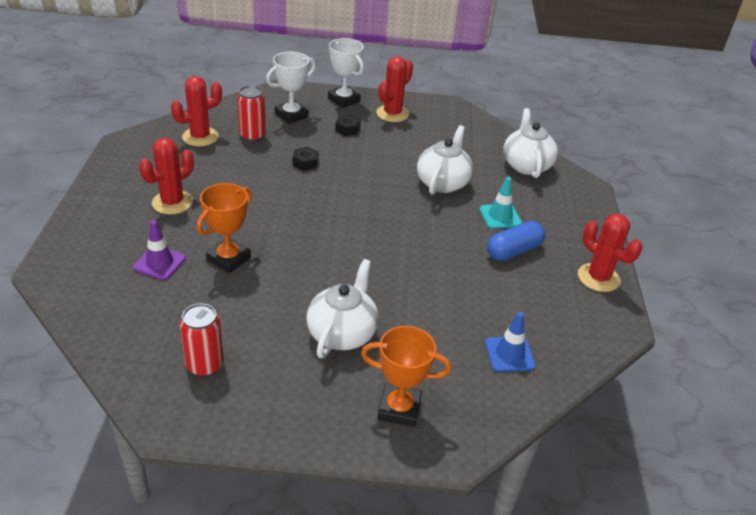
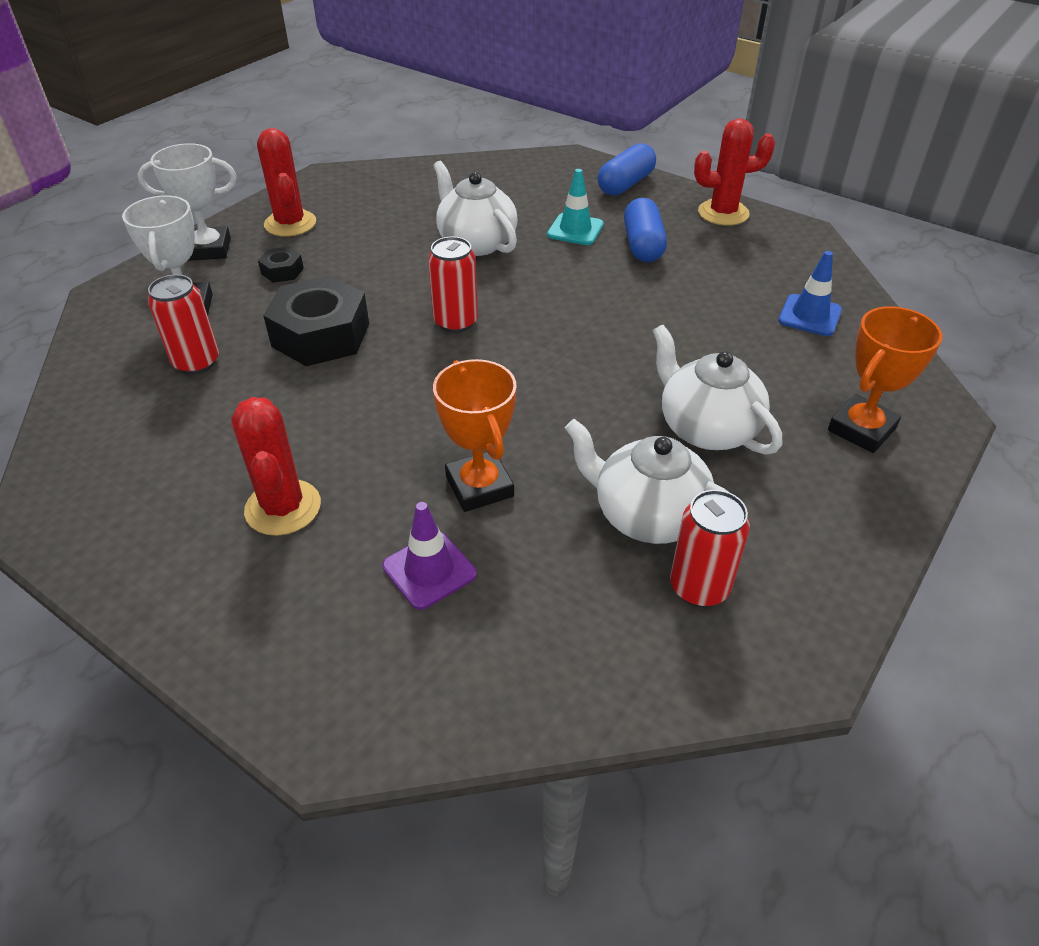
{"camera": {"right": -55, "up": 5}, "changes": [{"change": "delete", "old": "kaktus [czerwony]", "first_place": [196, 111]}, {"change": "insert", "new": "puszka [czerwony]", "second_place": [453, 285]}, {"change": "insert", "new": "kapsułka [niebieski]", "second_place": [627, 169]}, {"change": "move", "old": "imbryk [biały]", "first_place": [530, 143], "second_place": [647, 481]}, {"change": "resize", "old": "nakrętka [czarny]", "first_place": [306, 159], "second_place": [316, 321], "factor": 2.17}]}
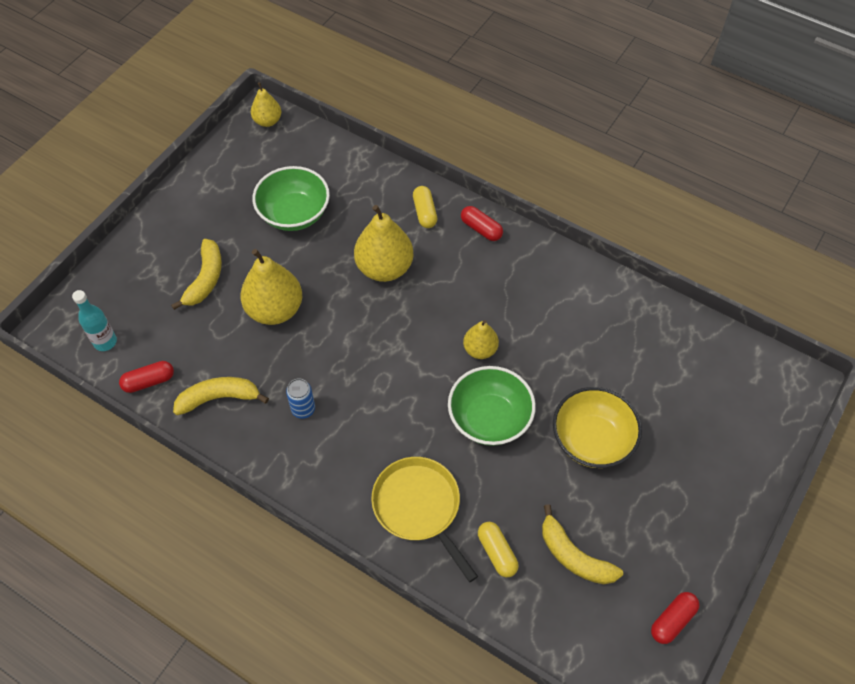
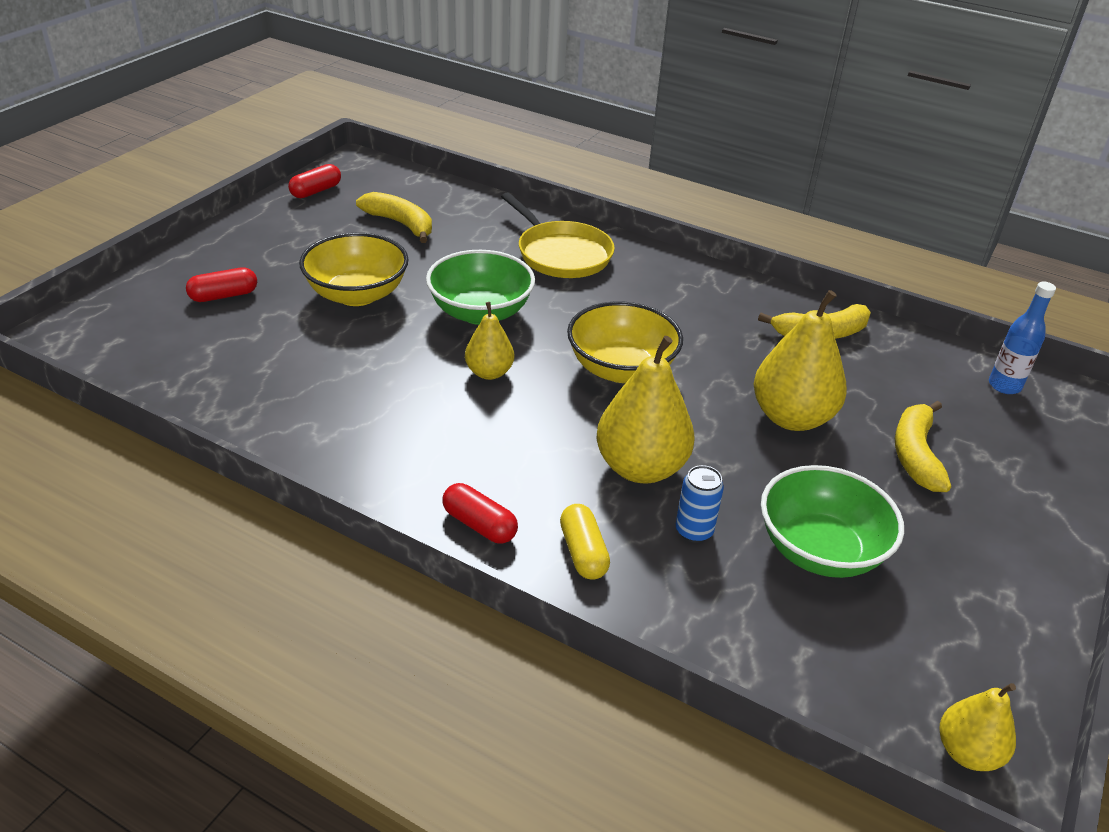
{"camera": {"right": 175, "up": -20}, "changes": [{"change": "delete", "old": "kapsułka [żółty]", "first_place": [498, 549]}, {"change": "insert", "new": "miska [żółty]", "second_place": [625, 342]}, {"change": "move", "old": "kapsułka [czerwony]", "first_place": [146, 377], "second_place": [221, 284]}, {"change": "move", "old": "puszka [niebieski]", "first_place": [300, 398], "second_place": [700, 504]}, {"change": "recolor", "old": "butelka [turkusowy]", "new": "butelka [niebieski]", "first_place": [94, 320], "second_place": [1022, 338]}]}
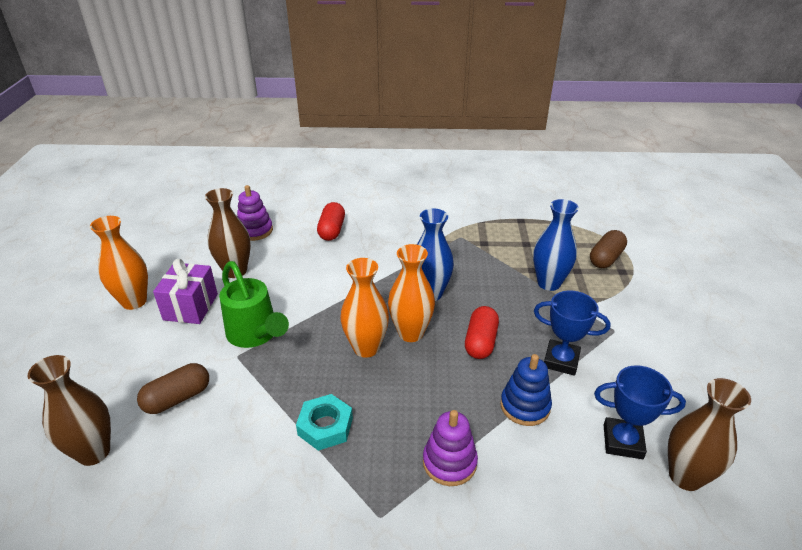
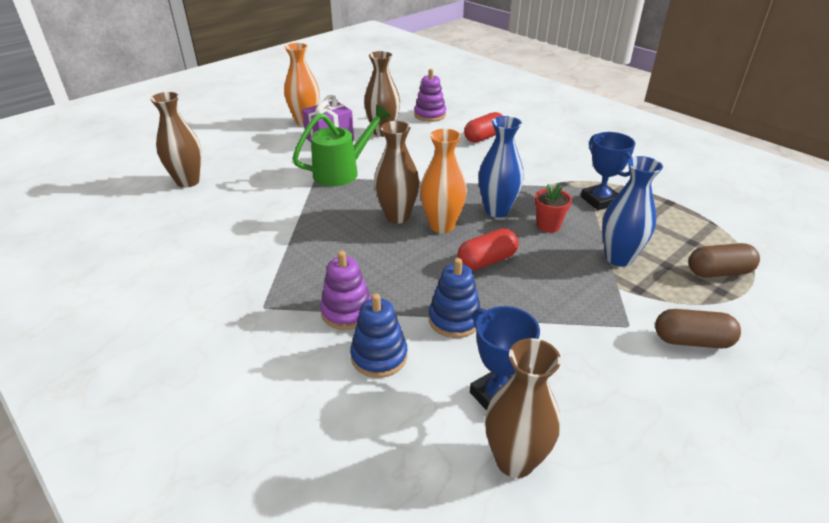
{"camera": {"right": 45, "up": 0}, "changes": [{"change": "delete", "old": "nakrętka [turkusowy]", "first_place": [324, 422]}, {"change": "insert", "new": "zabawka nakładanka [niebieski]", "second_place": [378, 335]}, {"change": "insert", "new": "doniczka [czerwony]", "second_place": [553, 208]}, {"change": "move", "old": "kapsułka [brązowy]", "first_place": [173, 388], "second_place": [698, 328]}, {"change": "move", "old": "puchar [niebieski]", "first_place": [572, 333], "second_place": [608, 171]}, {"change": "recolor", "old": "wazon [pomarańczowy]", "new": "wazon [brązowy]", "first_place": [364, 308], "second_place": [397, 172]}, {"change": "rotate", "old": "konewka [zielony]", "first_place": [254, 304], "second_place": [341, 145], "degrees": -135}]}
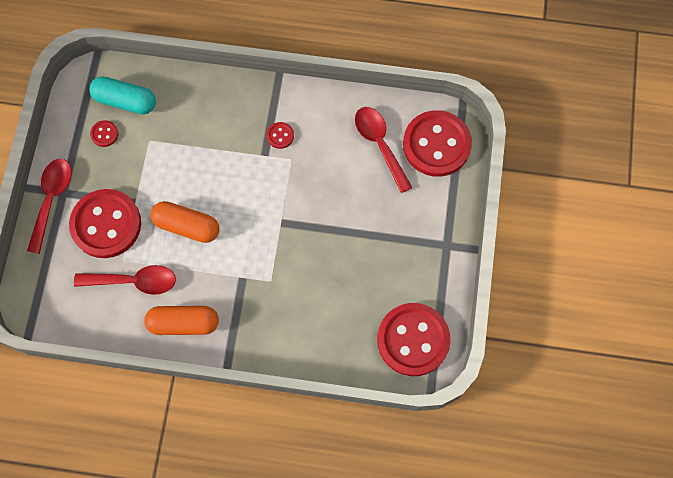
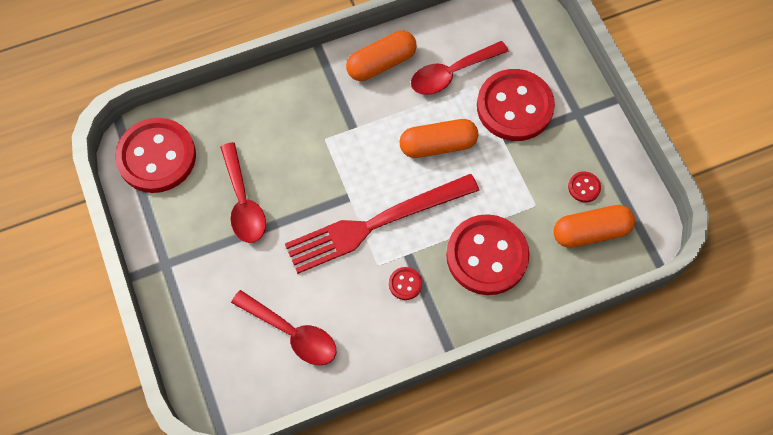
{"camera": {"right": 150, "up": -5}, "changes": [{"change": "insert", "new": "widelec [czerwony]", "second_place": [382, 224]}, {"change": "move", "old": "łyżka [czerwony]", "first_place": [49, 206], "second_place": [243, 192]}, {"change": "move", "old": "guzik [czerwony]", "first_place": [437, 143], "second_place": [487, 254]}, {"change": "recolor", "old": "kapsułka [turkusowy]", "new": "kapsułka [pomarańczowy]", "first_place": [122, 95], "second_place": [594, 226]}]}
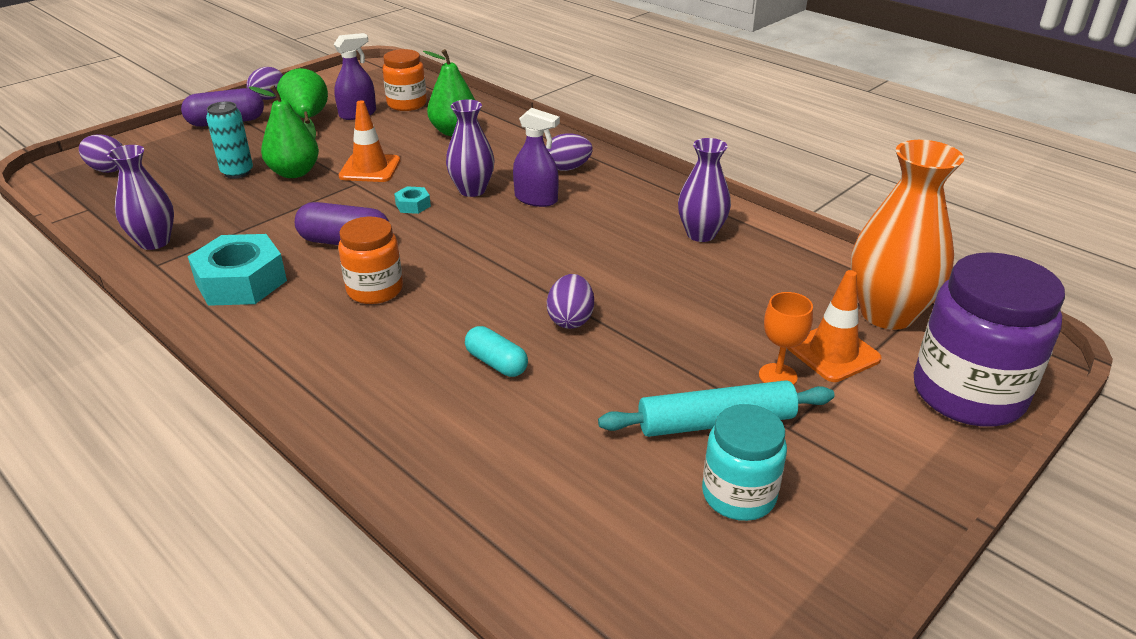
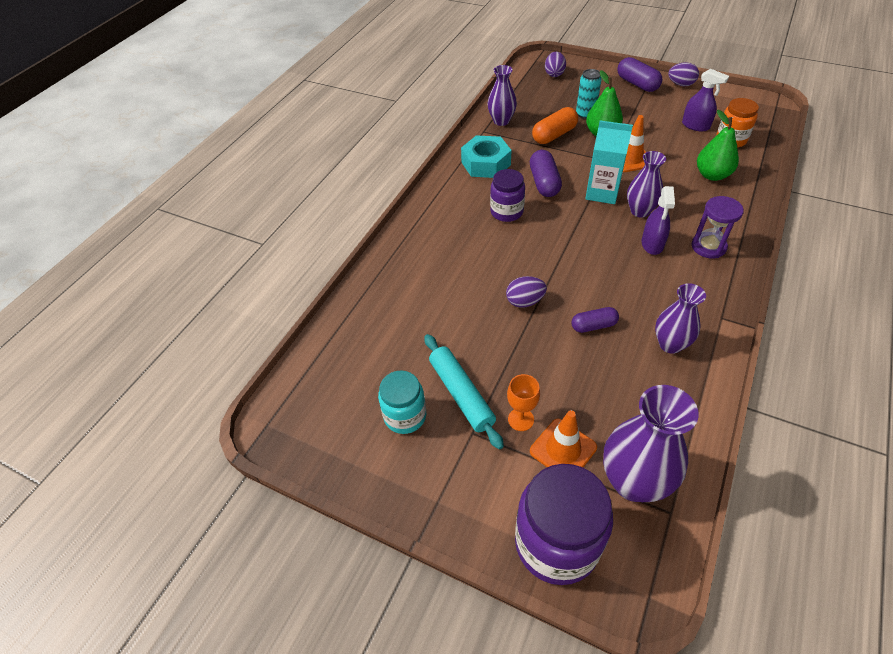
{"camera": {"right": 75, "up": 15}, "changes": [{"change": "delete", "old": "gruszka [zielony]", "first_place": [302, 103]}, {"change": "delete", "old": "kapsułka [turkusowy]", "first_place": [496, 351]}, {"change": "insert", "new": "kapsułka [pomarańczowy]", "second_place": [555, 125]}, {"change": "insert", "new": "kapsułka [fioletowy]", "second_place": [595, 320]}, {"change": "replace", "old": "nakrętka [turkusowy]", "new": "karton mleka [turkusowy]", "first_place": [412, 200], "second_place": [609, 162]}, {"change": "replace", "old": "jajko [fioletowy]", "new": "klepsydra [fioletowy]", "first_place": [570, 152], "second_place": [718, 227]}, {"change": "recolor", "old": "słoik [pomarańczowy]", "new": "słoik [fioletowy]", "first_place": [370, 260], "second_place": [507, 195]}, {"change": "recolor", "old": "wazon [pomarańczowy]", "new": "wazon [fioletowy]", "first_place": [907, 235], "second_place": [651, 443]}]}
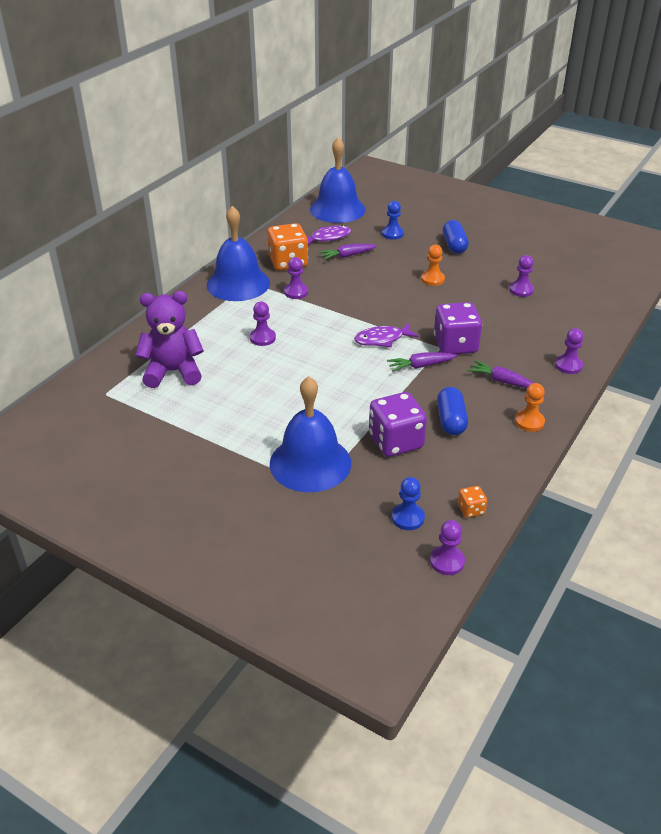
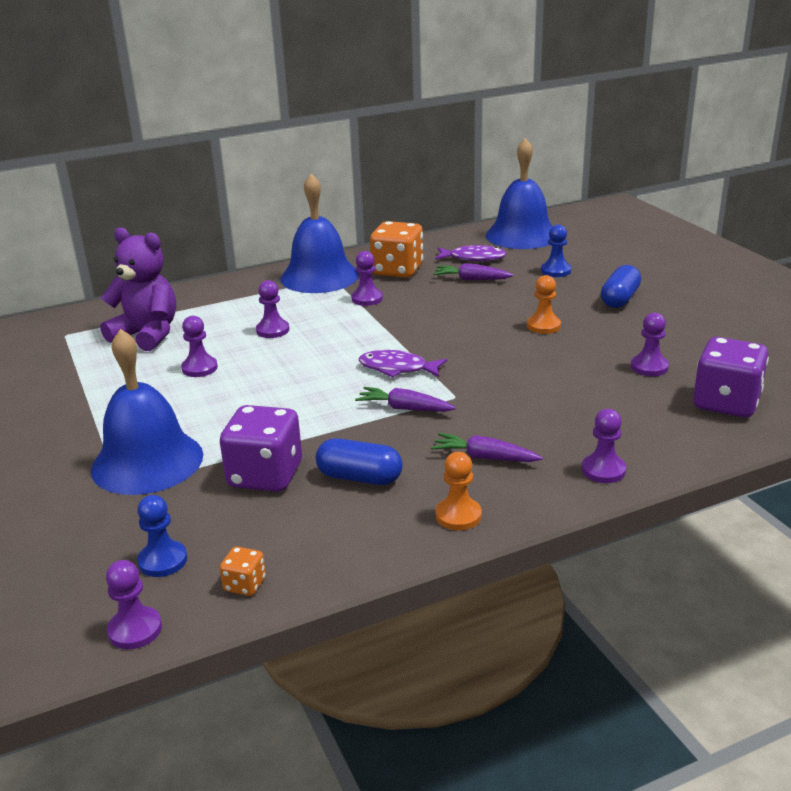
{"camera": {"right": 35, "up": -10}, "changes": [{"change": "insert", "new": "pionek [fioletowy]", "second_place": [199, 346]}, {"change": "move", "old": "kostka do gry [fioletowy]", "first_place": [458, 328], "second_place": [731, 377]}, {"change": "rotate", "old": "kapsułka [niebieski]", "first_place": [452, 411], "second_place": [359, 461], "degrees": 75}, {"change": "rotate", "old": "marchewka [fioletowy]", "first_place": [500, 374], "second_place": [487, 447], "degrees": -45}]}
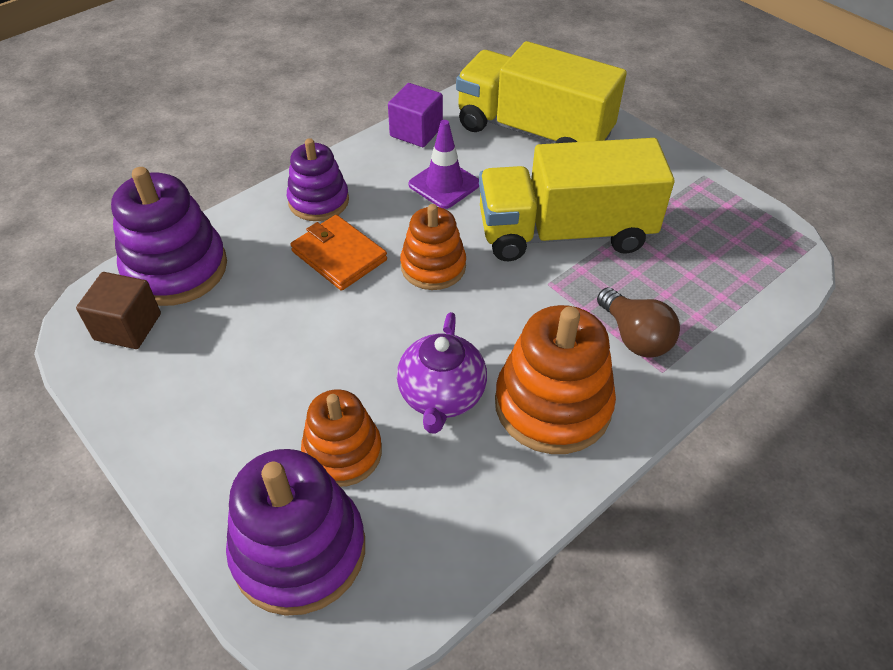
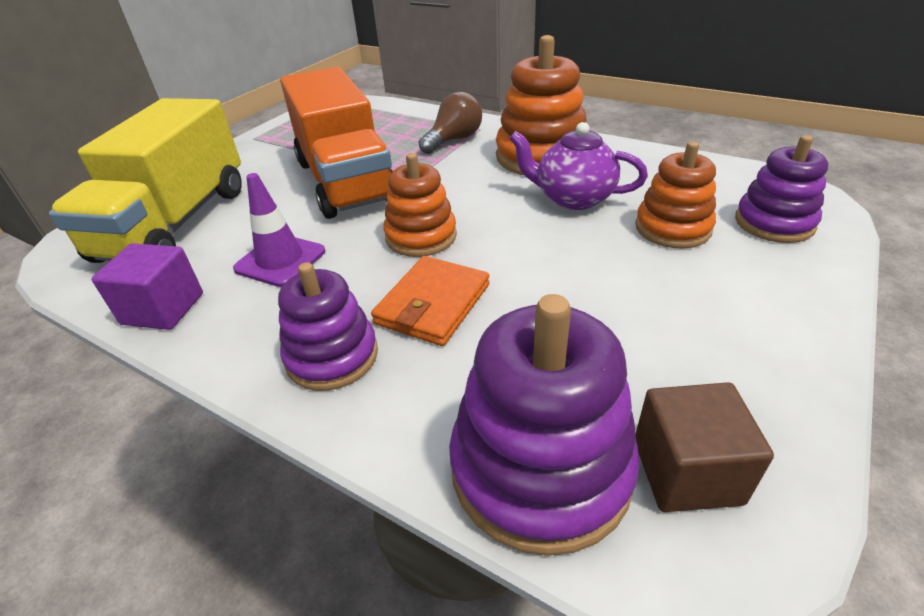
{"camera": {"right": -105, "up": -10}, "changes": [{"change": "recolor", "old": "ciężarówka [żółty]", "new": "ciężarówka [pomarańczowy]", "first_place": [576, 199], "second_place": [336, 143]}, {"change": "rotate", "old": "imbryk [fioletowy]", "first_place": [442, 373], "second_place": [578, 166], "degrees": -150}, {"change": "resize", "old": "zabawka nakładanka [fioletowy]", "first_place": [295, 532], "second_place": [781, 189], "factor": 0.64}]}
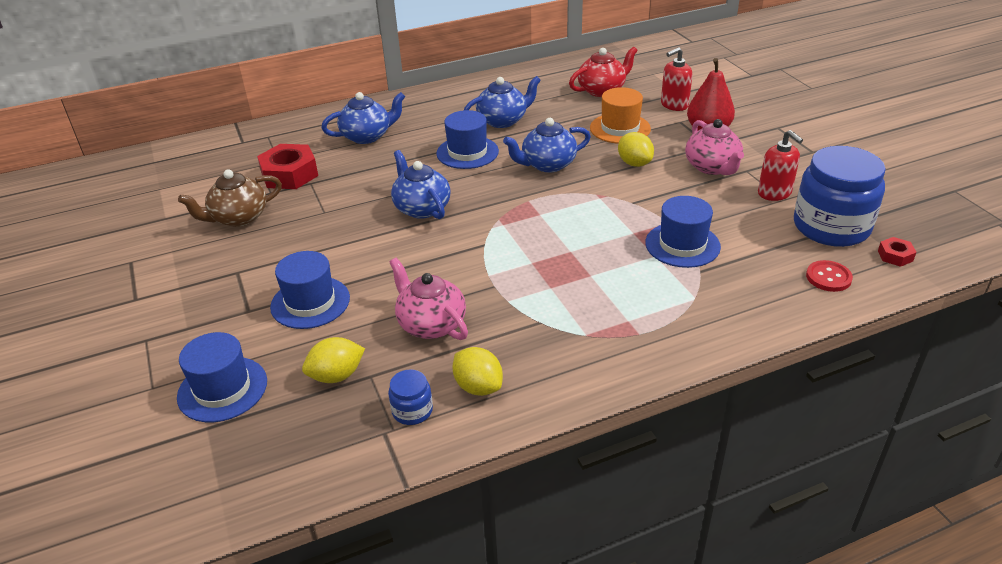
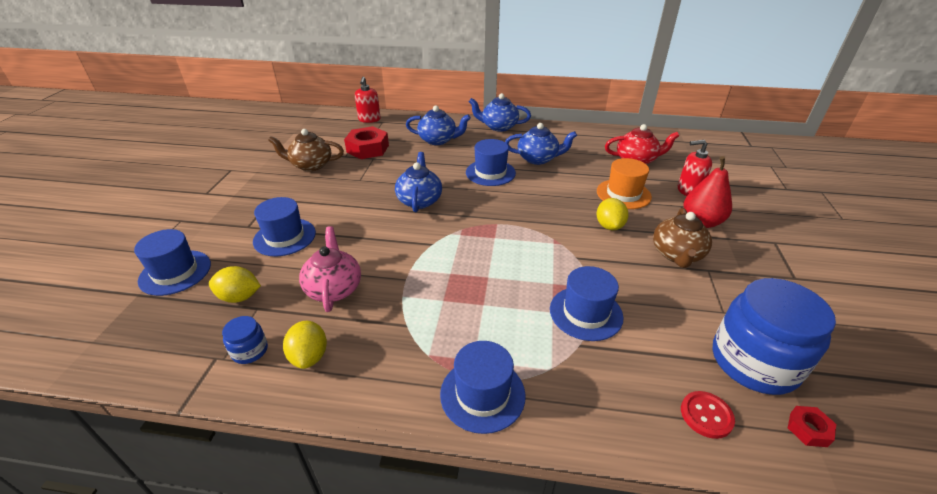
{"camera": {"right": 30, "up": 0}, "changes": [{"change": "insert", "new": "kapelusz [niebieski]", "second_place": [483, 387]}, {"change": "move", "old": "imbryk [niebieski]", "first_place": [547, 145], "second_place": [500, 112]}, {"change": "move", "old": "dozownik mydła [czerwony]", "first_place": [780, 165], "second_place": [368, 99]}, {"change": "recolor", "old": "imbryk [różowy]", "new": "imbryk [brązowy]", "first_place": [714, 147], "second_place": [682, 238]}]}
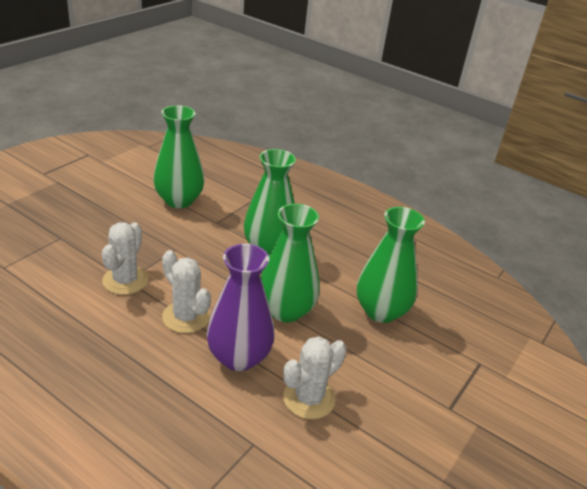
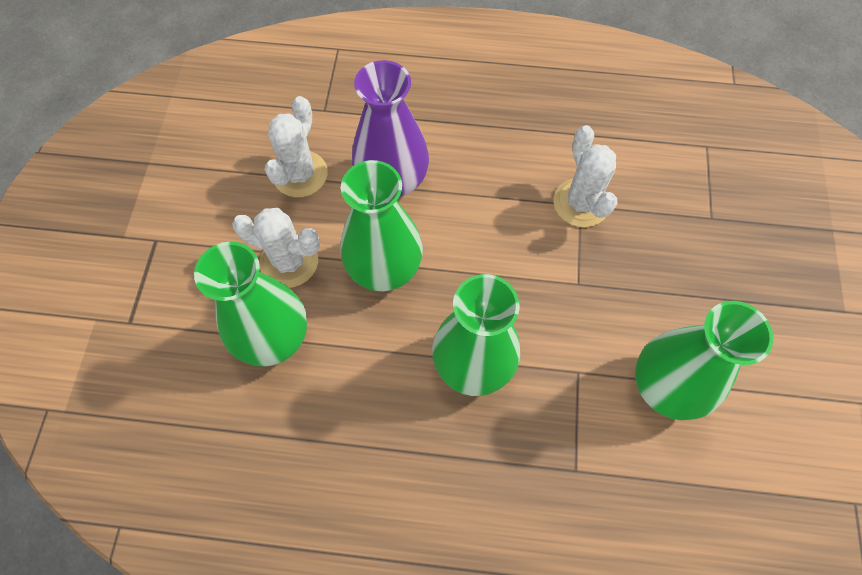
{"camera": {"right": 155, "up": 30}, "changes": [{"change": "move", "old": "kaktus [biały]", "first_place": [186, 291], "second_place": [276, 248]}]}
